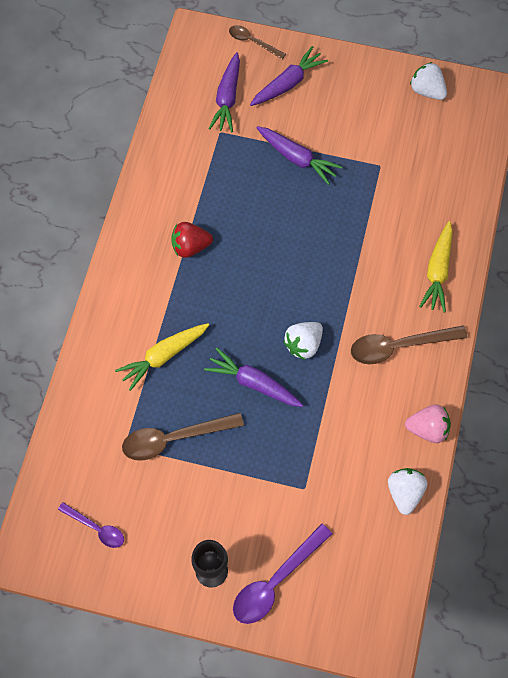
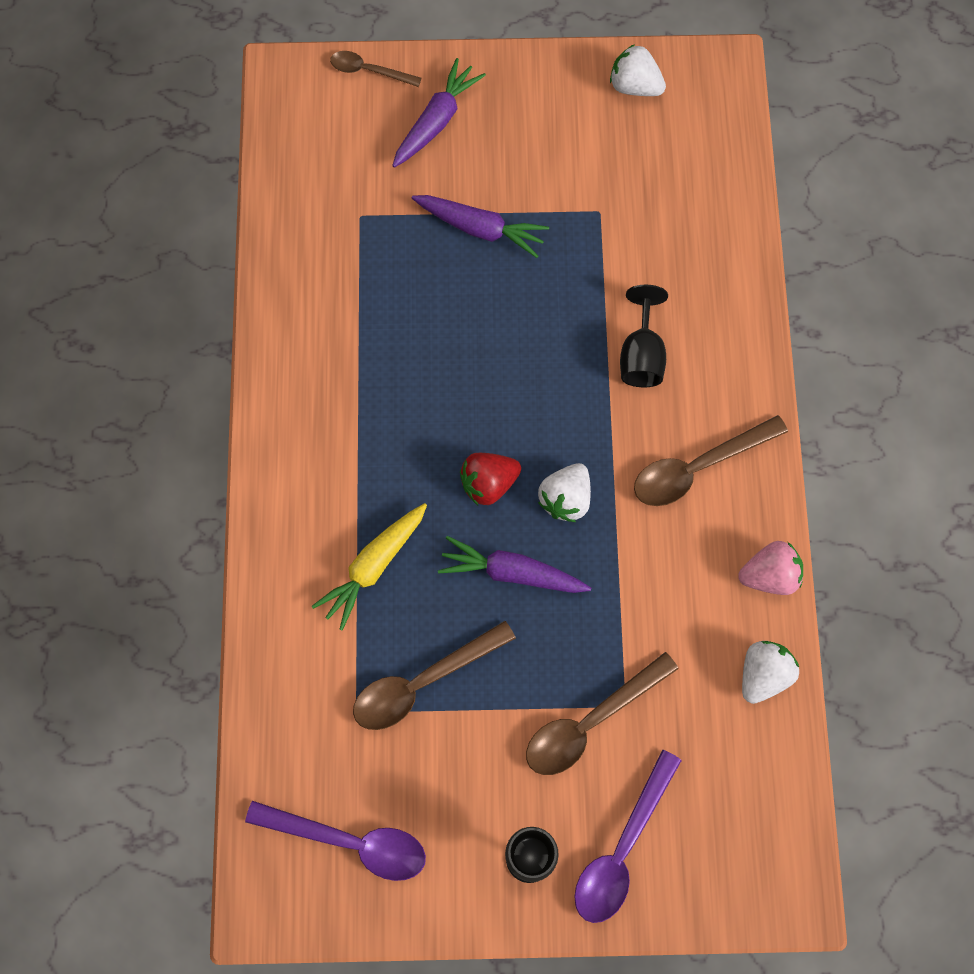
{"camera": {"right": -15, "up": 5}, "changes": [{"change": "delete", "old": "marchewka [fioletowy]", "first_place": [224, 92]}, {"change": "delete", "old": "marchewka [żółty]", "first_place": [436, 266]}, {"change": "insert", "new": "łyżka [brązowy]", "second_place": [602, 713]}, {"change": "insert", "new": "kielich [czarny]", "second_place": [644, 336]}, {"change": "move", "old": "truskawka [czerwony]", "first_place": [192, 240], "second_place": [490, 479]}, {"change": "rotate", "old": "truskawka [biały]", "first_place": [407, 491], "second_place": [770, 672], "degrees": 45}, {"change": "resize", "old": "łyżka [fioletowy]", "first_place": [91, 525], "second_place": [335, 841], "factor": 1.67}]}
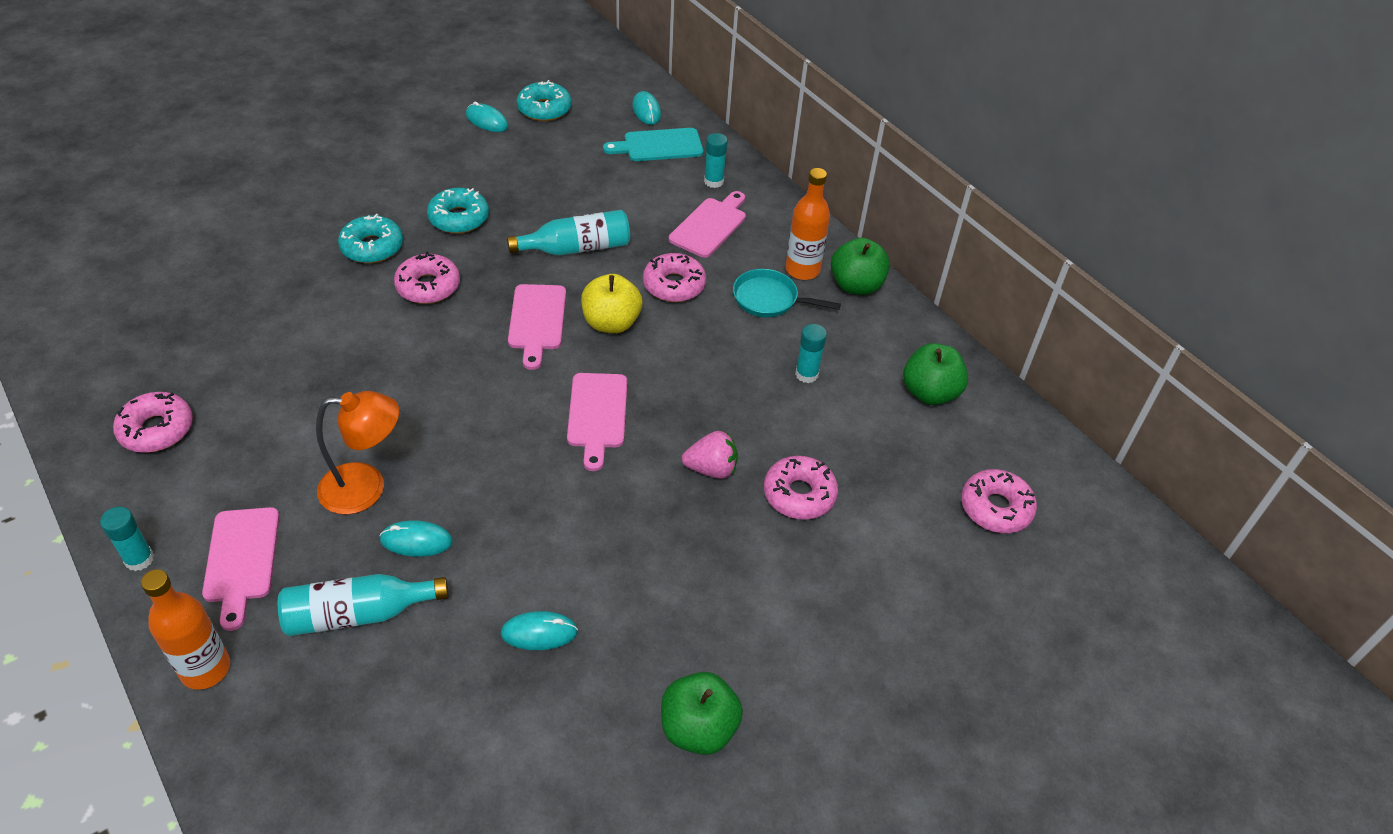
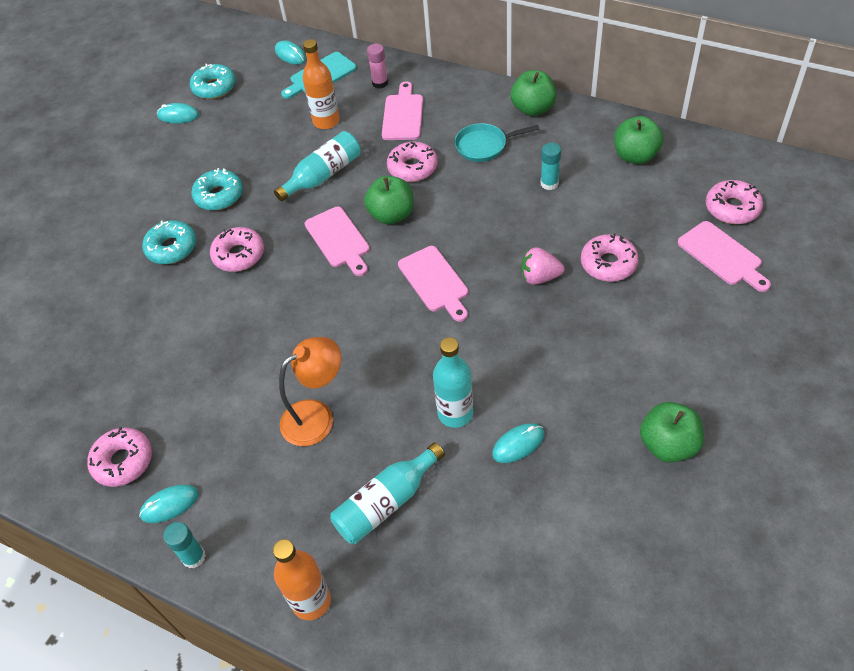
{"camera": {"right": -20, "up": 5}, "changes": [{"change": "insert", "new": "butelka [turkusowy]", "second_place": [453, 382]}, {"change": "move", "old": "deska do krojenia [różowy]", "first_place": [241, 569], "second_place": [724, 256]}, {"change": "move", "old": "myszka [turkusowy]", "first_place": [416, 538], "second_place": [169, 504]}, {"change": "move", "old": "butelka [pomarańczowy]", "first_place": [807, 224], "second_place": [321, 84]}, {"change": "recolor", "old": "jabłko [żółty]", "new": "jabłko [zielony]", "first_place": [611, 303], "second_place": [388, 200]}, {"change": "recolor", "old": "klej w sztyfcie [turkusowy]", "new": "klej w sztyfcie [różowy]", "first_place": [716, 160], "second_place": [377, 66]}, {"change": "rotate", "old": "truskawka [różowy]", "first_place": [710, 455], "second_place": [543, 266], "degrees": -150}]}
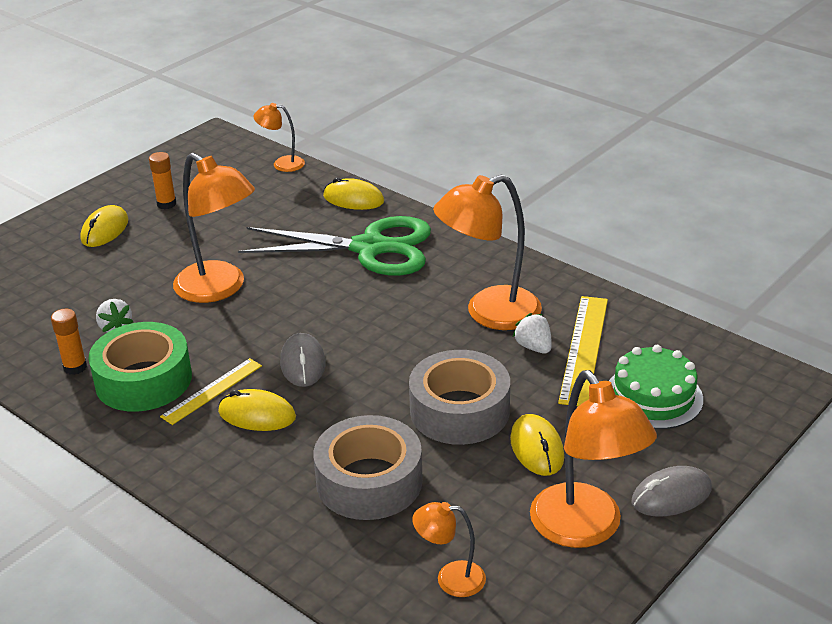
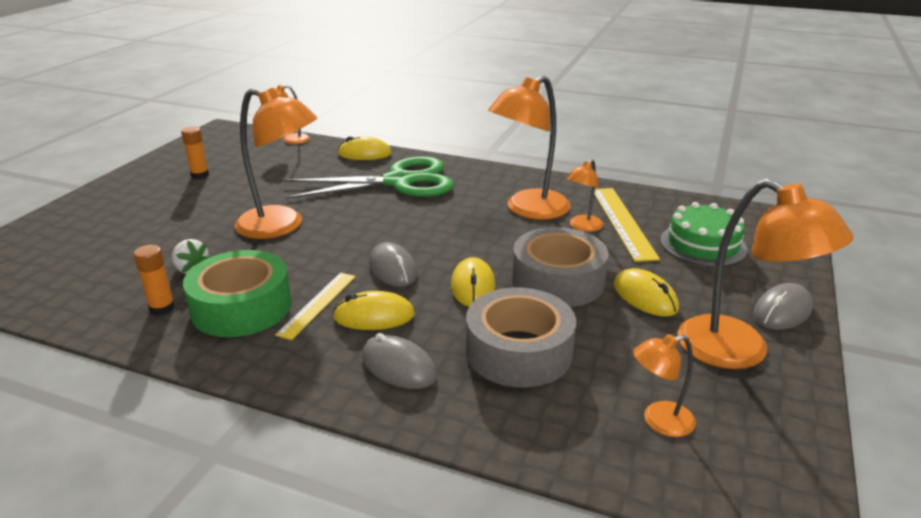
{"camera": {"right": -20, "up": -5}, "changes": [{"change": "insert", "new": "myszka [szary]", "second_place": [399, 361]}, {"change": "move", "old": "myszka [żółty]", "first_place": [104, 226], "second_place": [473, 282]}, {"change": "replace", "old": "truskawka [biały]", "new": "lampka [pomarańczowy]", "first_place": [532, 333], "second_place": [584, 195]}]}
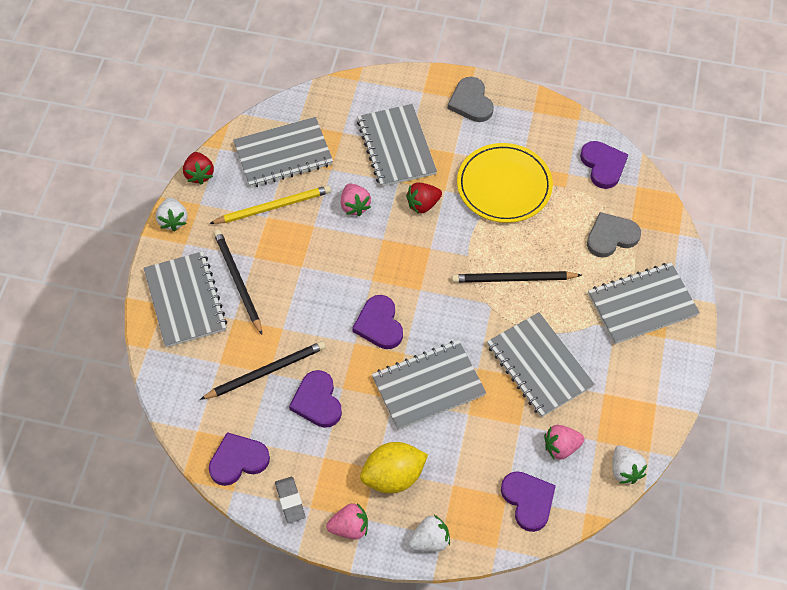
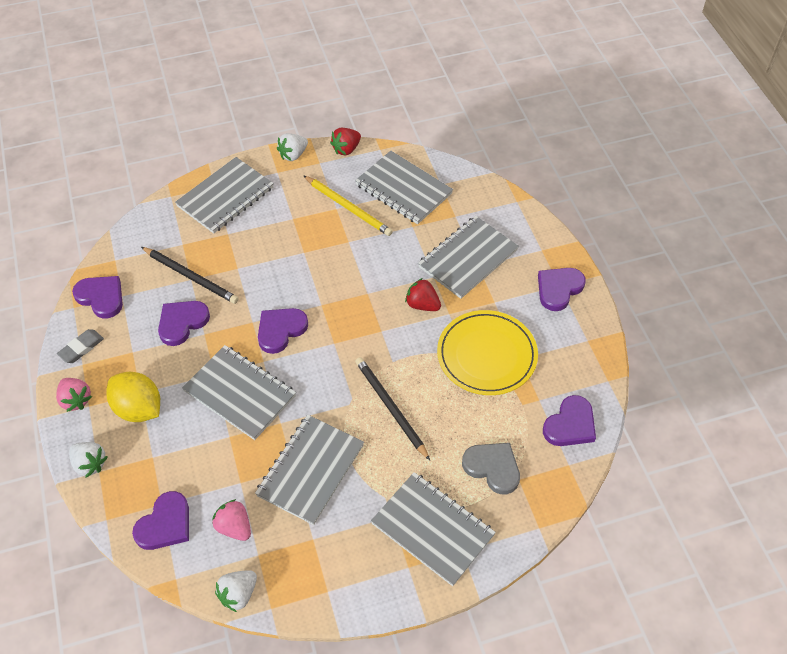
{"camera": {"right": 60, "up": -5}, "changes": [{"change": "delete", "old": "ołówek [czarny]", "first_place": [238, 282]}, {"change": "delete", "old": "truskawka [różowy]", "first_place": [356, 199]}, {"change": "recolor", "old": "serce [szary]", "new": "serce [fioletowy]", "first_place": [470, 99], "second_place": [562, 289]}]}
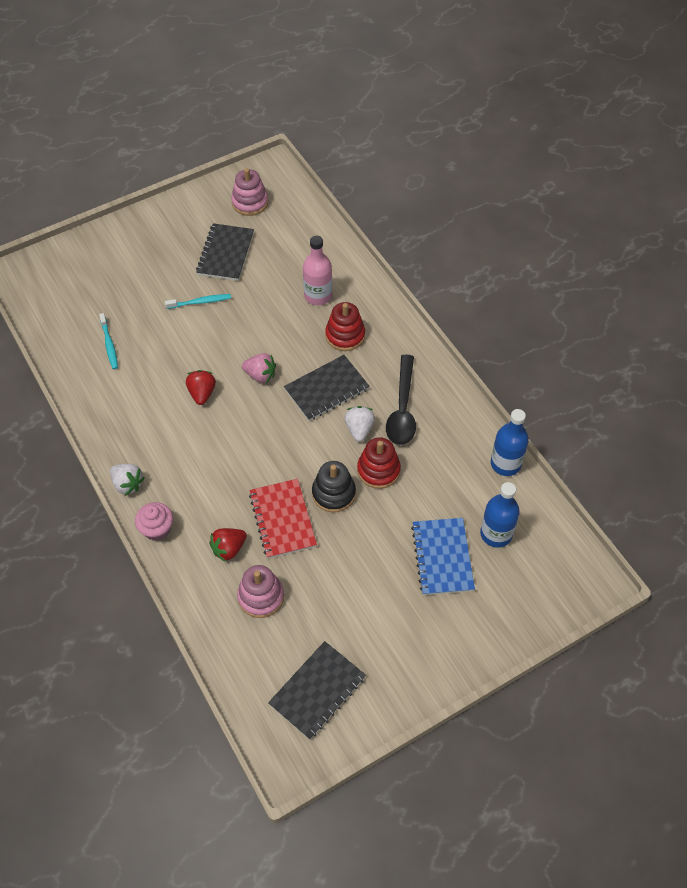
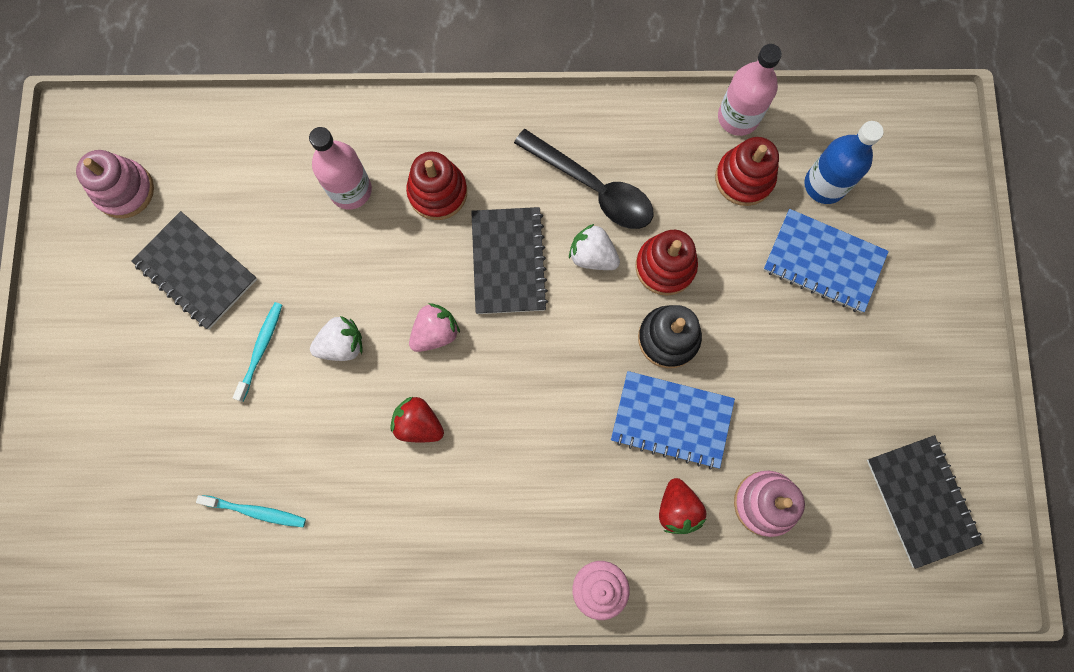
{"camera": {"right": -60, "up": 20}, "changes": [{"change": "insert", "new": "zabawka nakładanka [czerwony]", "second_place": [747, 171]}, {"change": "move", "old": "truskawka [biały]", "first_place": [127, 480], "second_place": [336, 338]}, {"change": "recolor", "old": "zeszyt [czerwony]", "new": "zeszyt [niebieski]", "first_place": [283, 519], "second_place": [673, 420]}, {"change": "recolor", "old": "butelka [niebieski]", "new": "butelka [różowy]", "first_place": [510, 442], "second_place": [750, 90]}]}
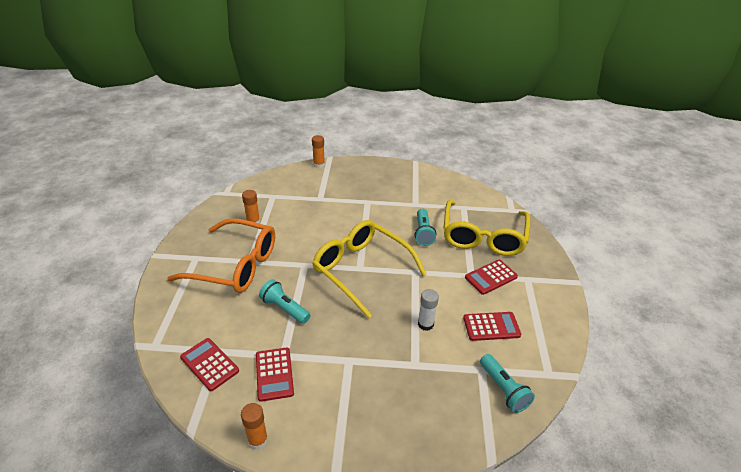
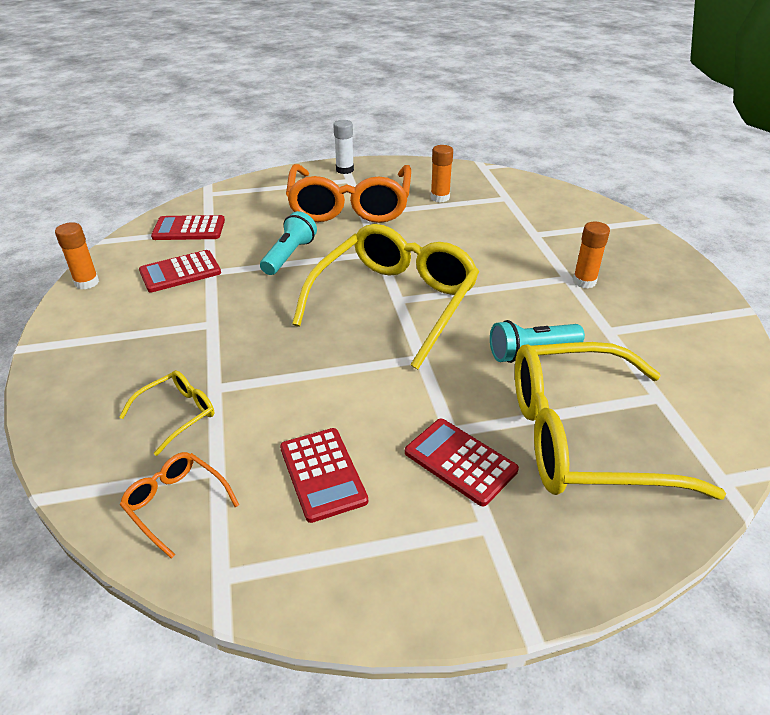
{"camera": {"right": 75, "up": 0}, "changes": [{"change": "insert", "new": "okulary [żółty]", "second_place": [167, 413]}, {"change": "move", "old": "klej w sztyfcie [pomarańczowy]", "first_place": [318, 151], "second_place": [591, 255]}, {"change": "move", "old": "klej w sztyfcie [biały]", "first_place": [428, 310], "second_place": [343, 147]}, {"change": "replace", "old": "latarka [turkusowy]", "new": "okulary [pomarańczowy]", "first_place": [507, 383], "second_place": [179, 505]}, {"change": "rotate", "old": "kalkulator [czerwony]", "first_place": [209, 364], "second_place": [188, 227], "degrees": -120}]}
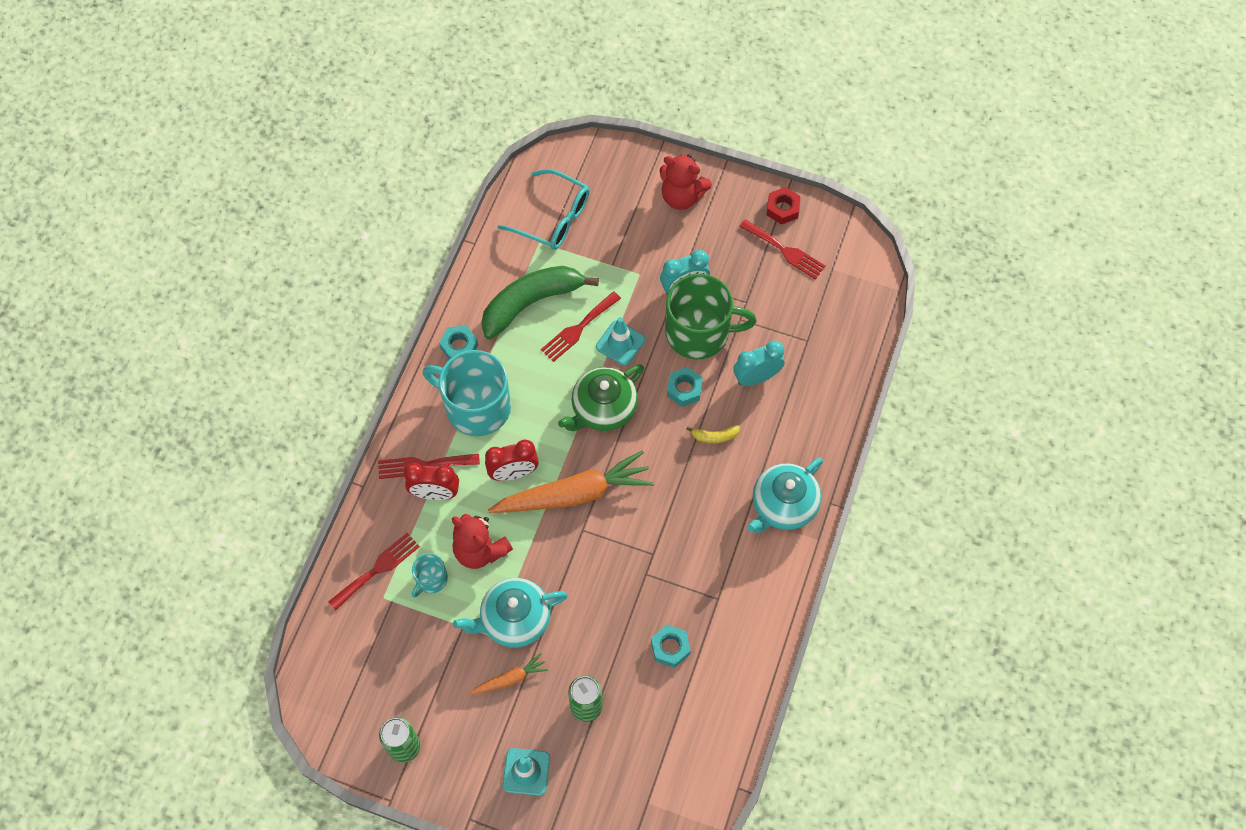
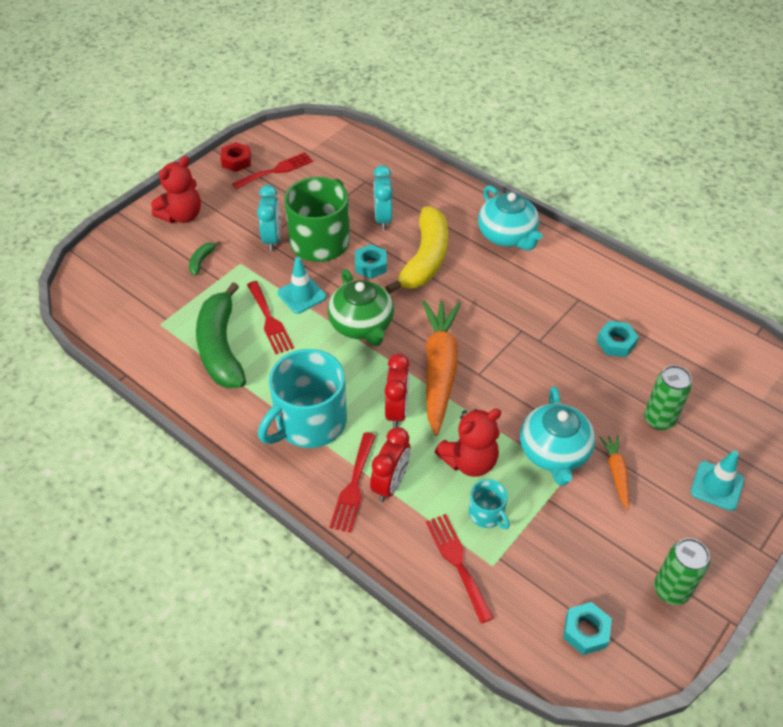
{"camera": {"right": -70, "up": -15}, "changes": [{"change": "delete", "old": "okulary [turkusowy]", "first_place": [543, 209]}, {"change": "insert", "new": "banan [zielony]", "second_place": [205, 258]}, {"change": "move", "old": "nakrętka [turkusowy]", "first_place": [458, 342], "second_place": [587, 628]}, {"change": "resize", "old": "banan [żółty]", "first_place": [713, 434], "second_place": [416, 250], "factor": 2.48}]}
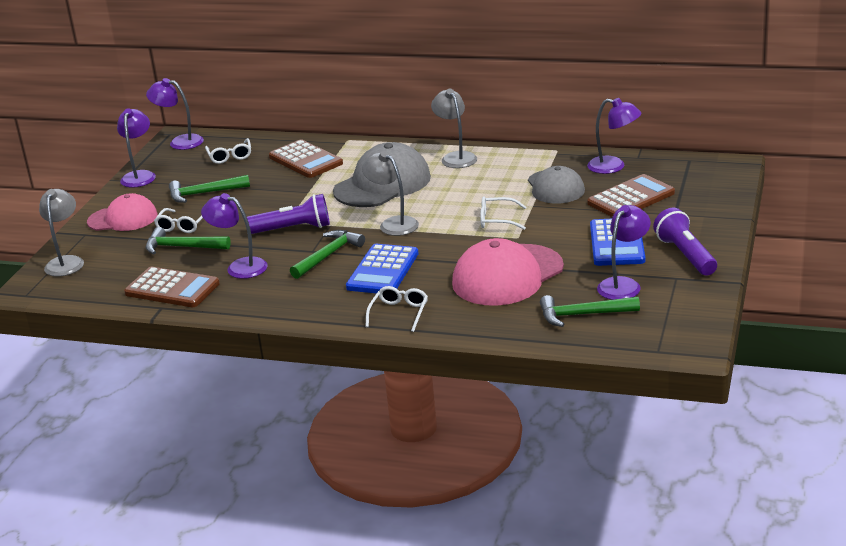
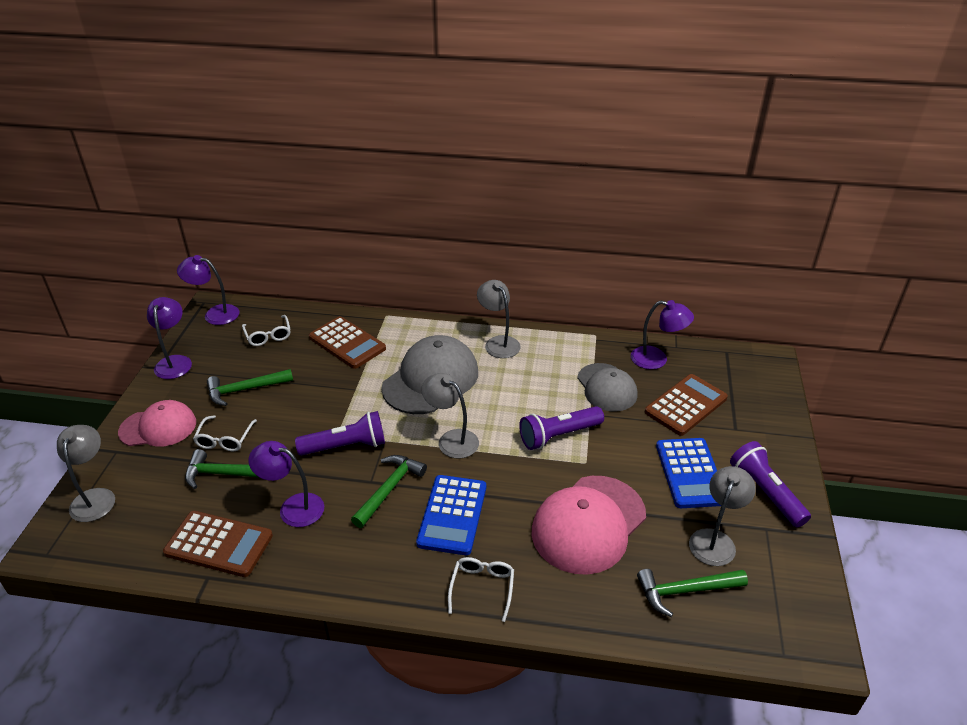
{"camera": {"right": -10, "up": 10}, "changes": [{"change": "replace", "old": "okulary [biały]", "new": "latarka [fioletowy]", "first_place": [503, 213], "second_place": [561, 428]}, {"change": "recolor", "old": "lampka [fioletowy]", "new": "lampka [szary]", "first_place": [624, 252], "second_place": [722, 516]}]}
